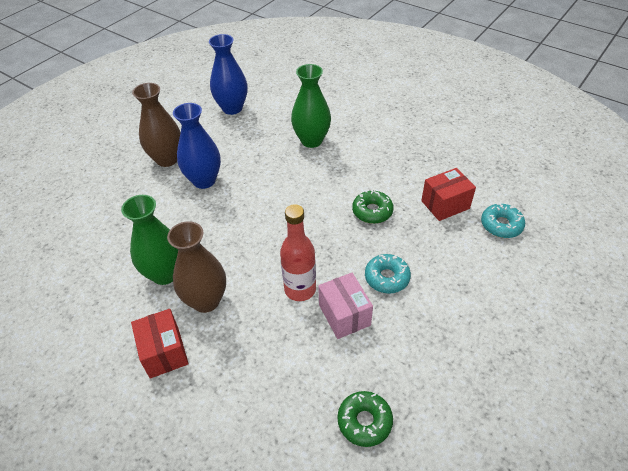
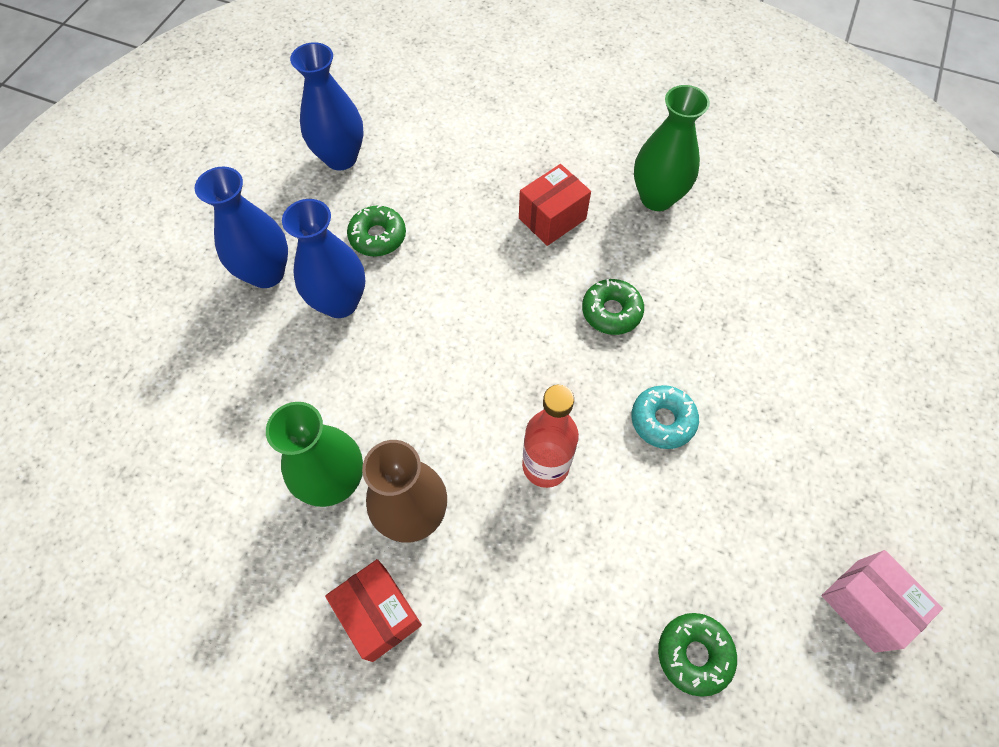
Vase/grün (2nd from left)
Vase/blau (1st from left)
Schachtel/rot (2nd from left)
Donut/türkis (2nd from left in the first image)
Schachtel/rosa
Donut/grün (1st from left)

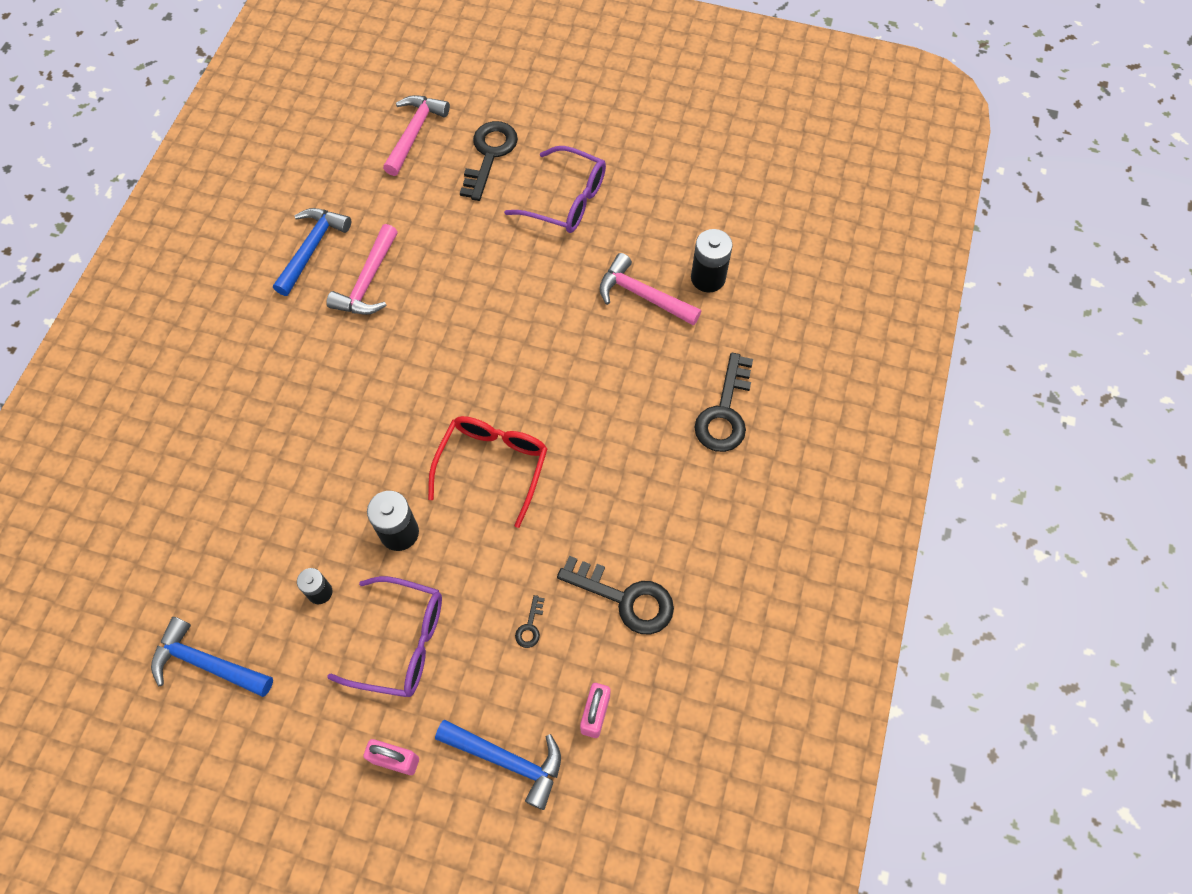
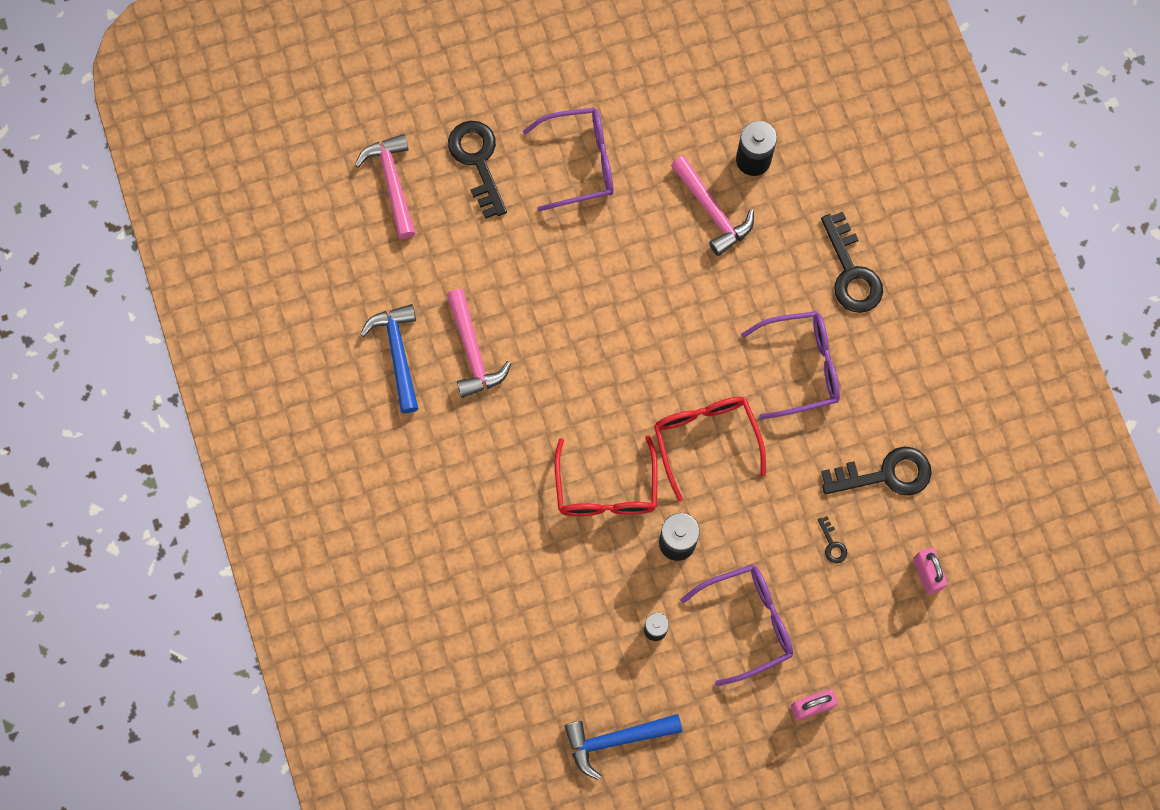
Hammer/rosa (3rd from left)
Hammer/blau (3rd from left in the first image)
Brille/lila (3rd from left)
Brille/rot (1st from left)

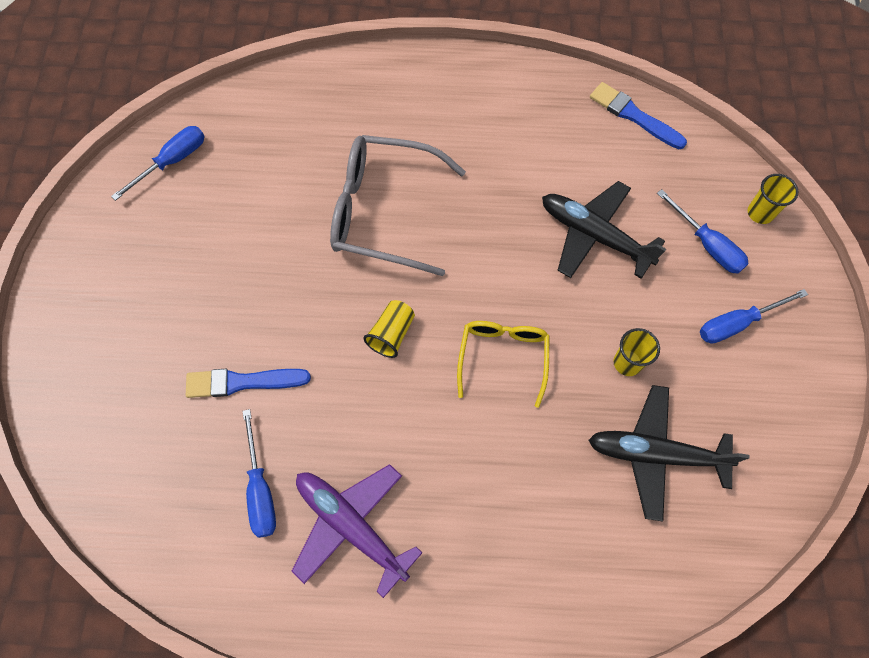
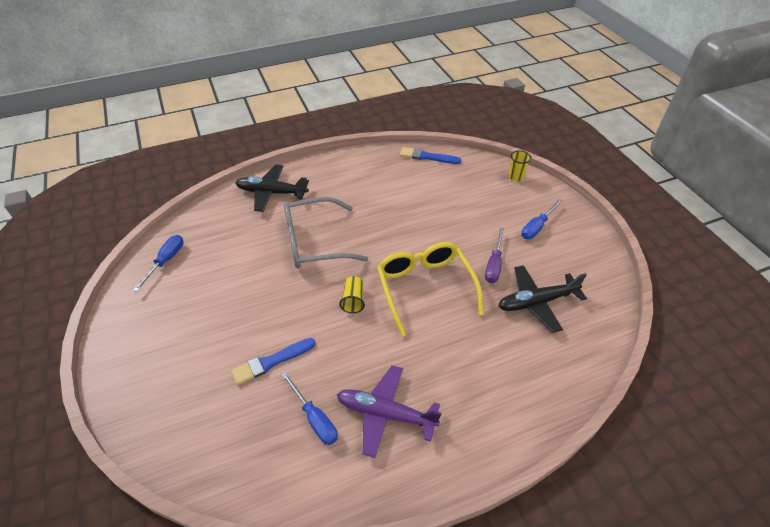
Flugzeug/schwarz (1st from left)
Schraubenzieher/blau (3rd from left in the first image)
Brille/gelb
Schraubenzieher/lila

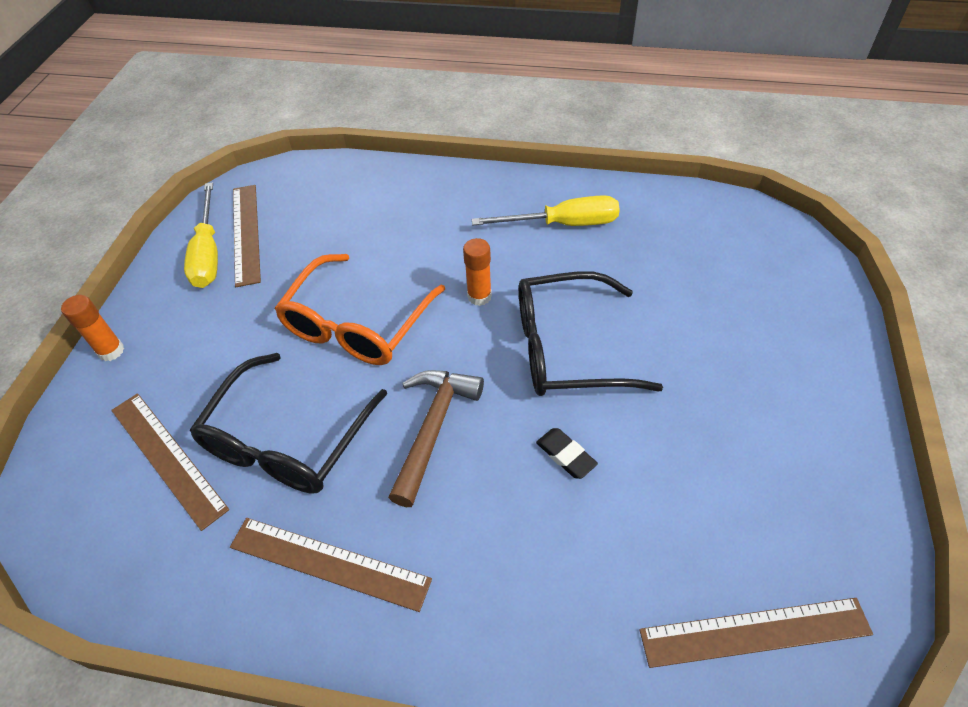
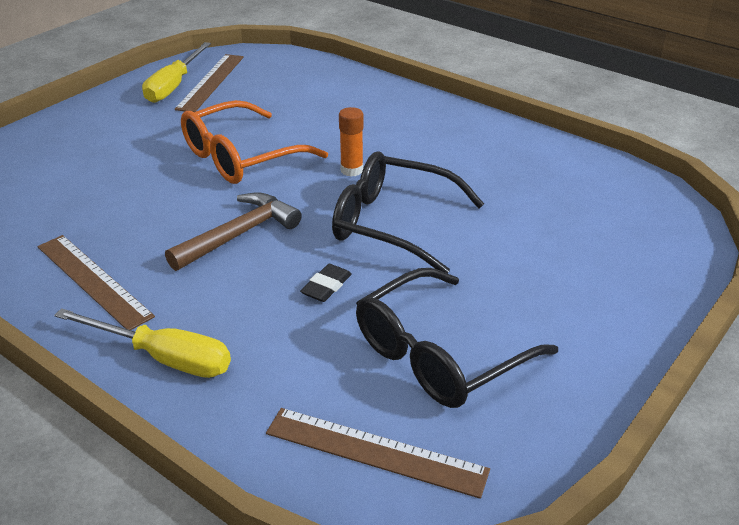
Schraubenzieher/gelb (1st from left)
Klebestift/orange (1st from left in the first image)
Brille/schwarz (2nd from left)
Lineal/braun (1st from left in the first image)
Radiergummi/schwarz

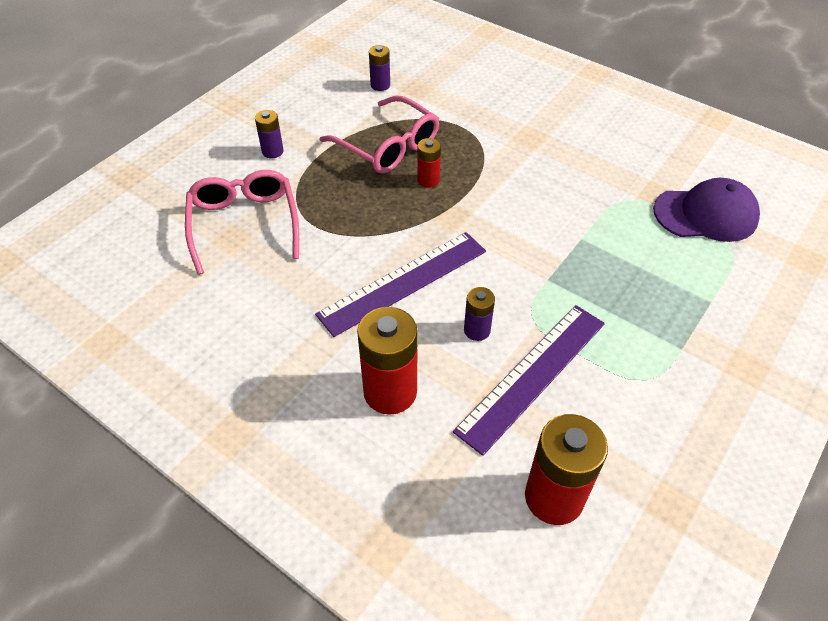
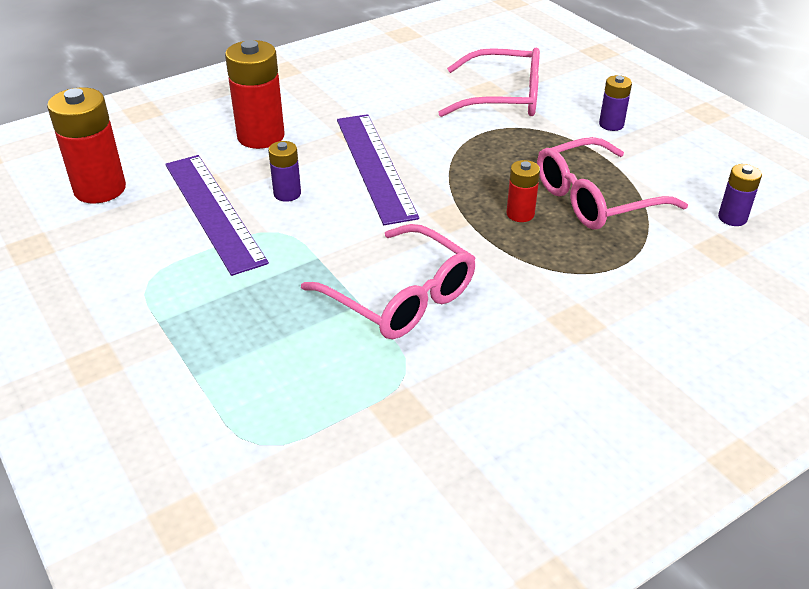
Kappe/lila
Brille/rosa (1st from left)

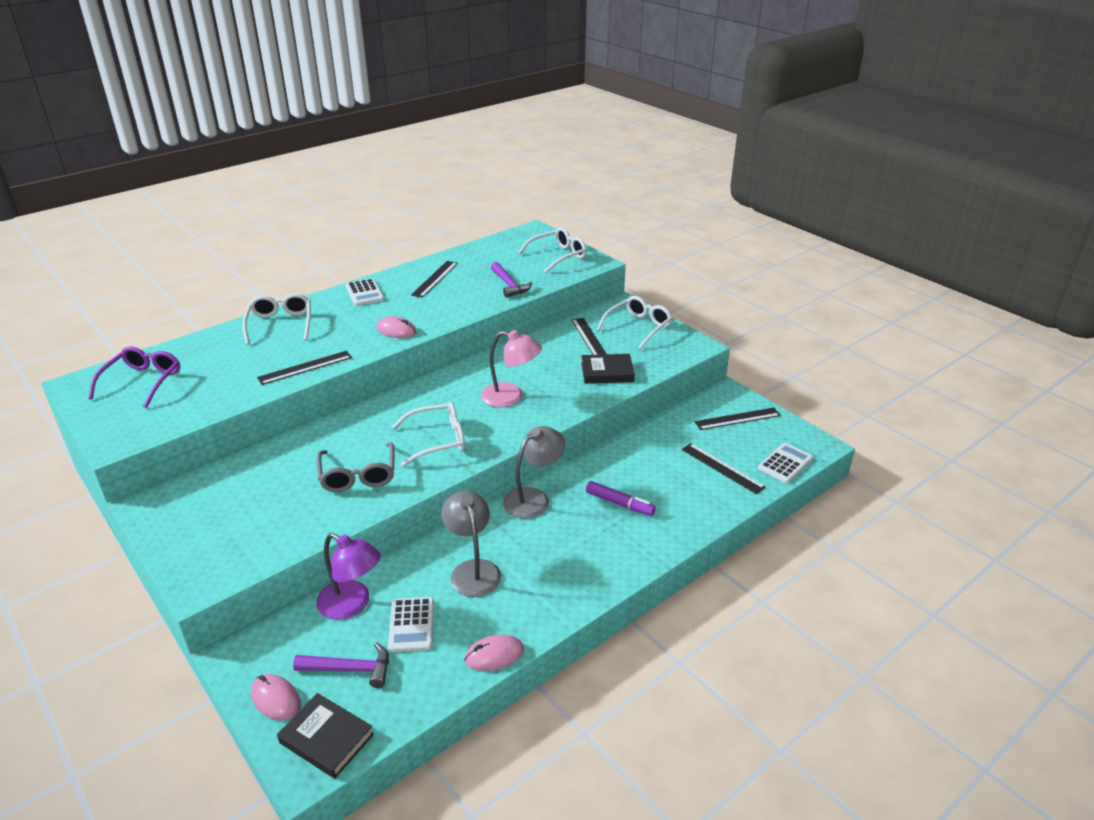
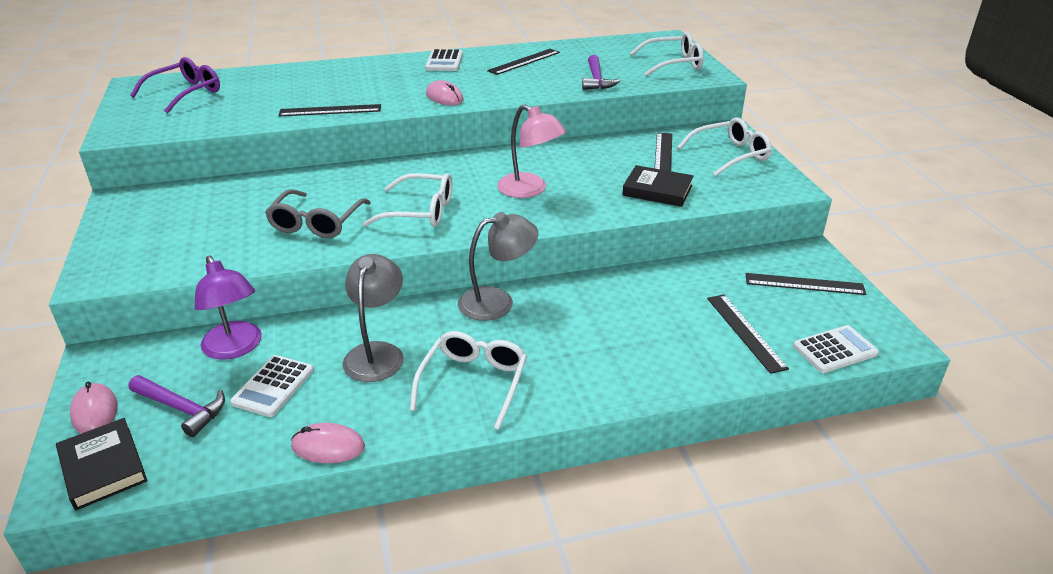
Brille/weiß (2nd from left)
Filzstift/lila

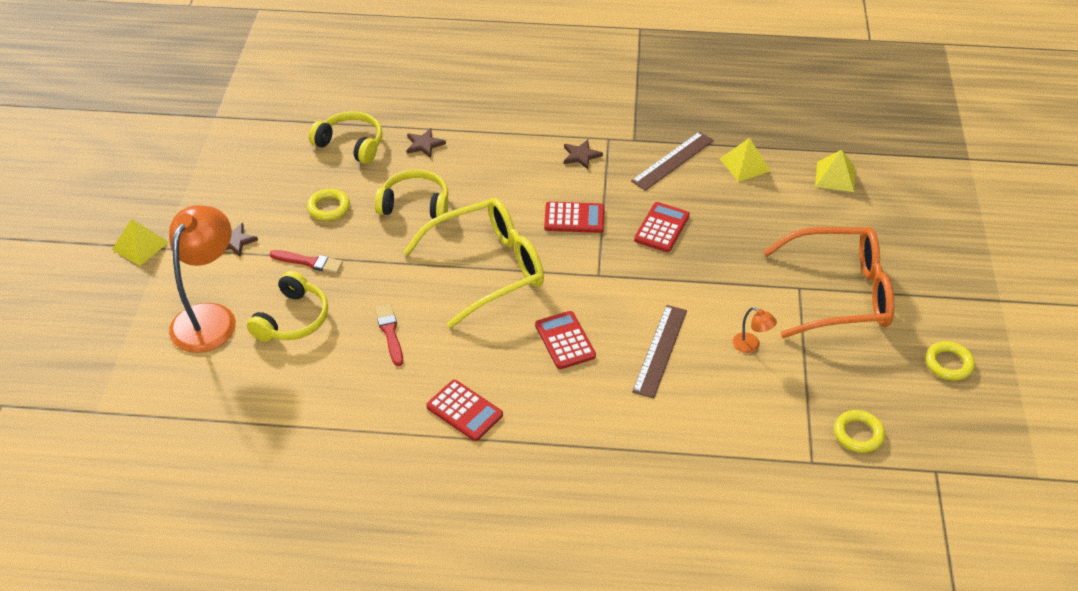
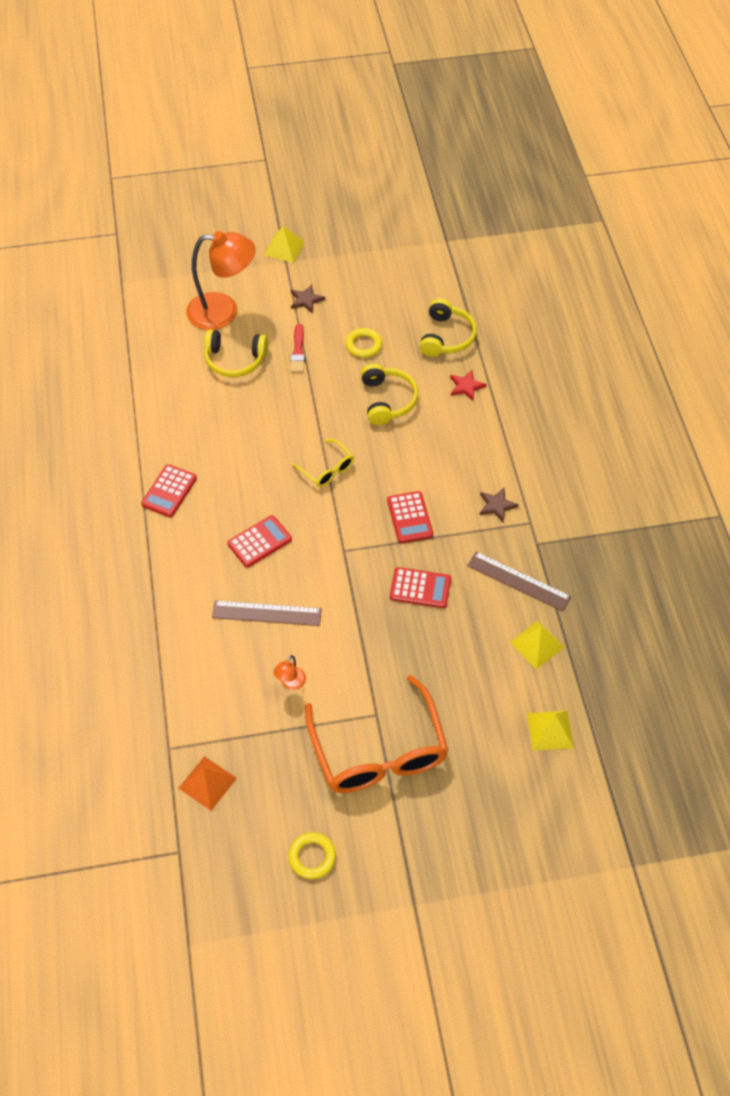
Stern/rot
Brille/gelb
Pinsel/rot (2nd from left in the first image)
Pyramide/orange

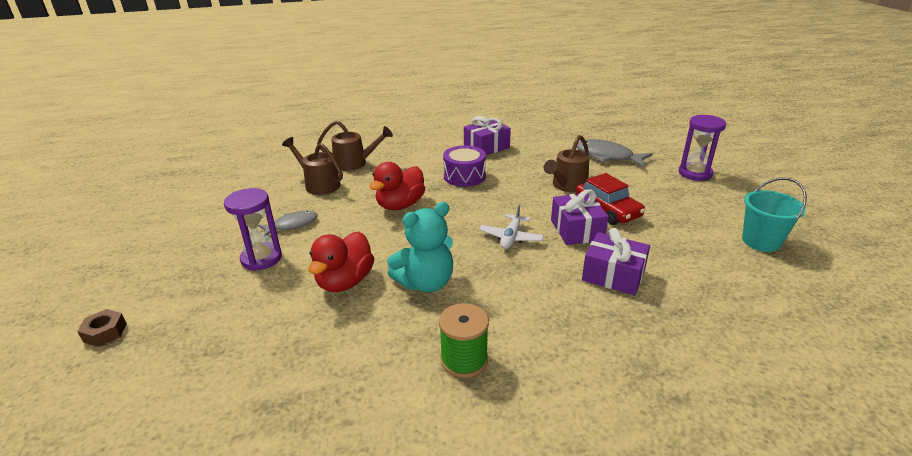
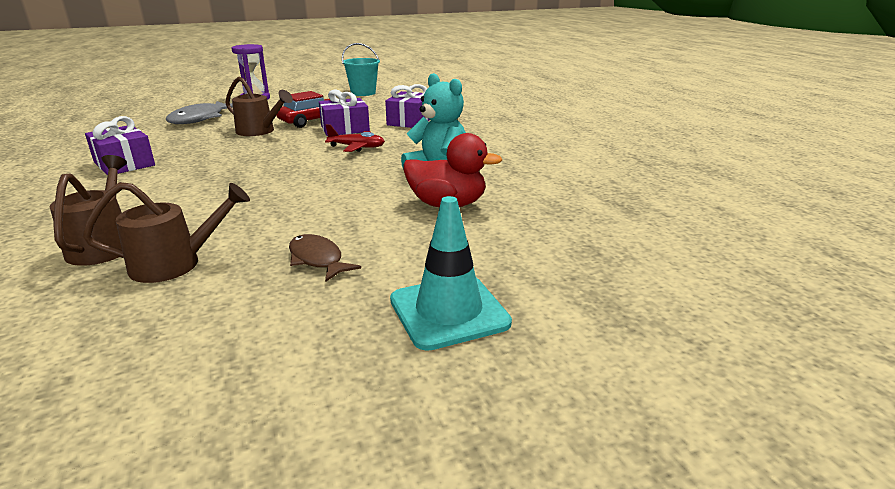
Gießkanne/braun (2nd from left)
Trommel/lila
Ente/rot (2nd from left in the first image)
Sanduhr/lila (1st from left in the first image)
Flugzeug/rot
Fisch/braun
Garnrolle/grün
Sechskantmutter/braun
Leitkegel/türkis

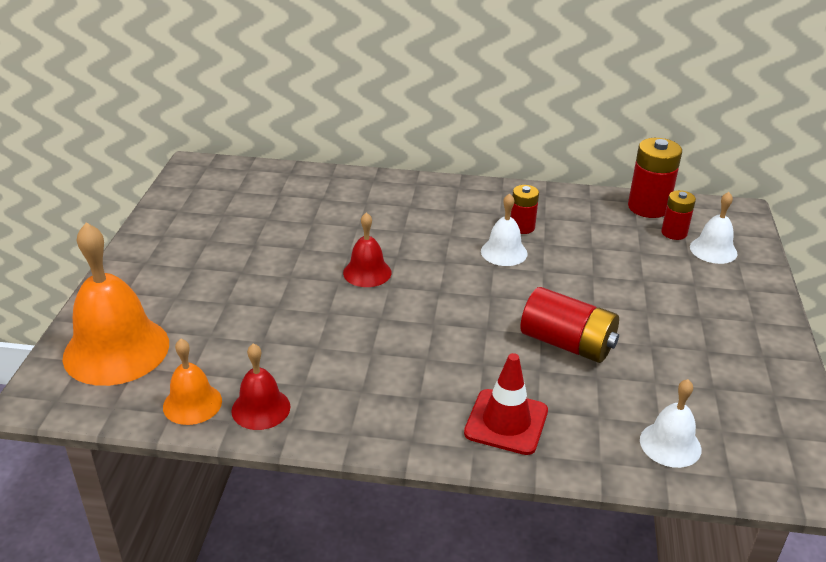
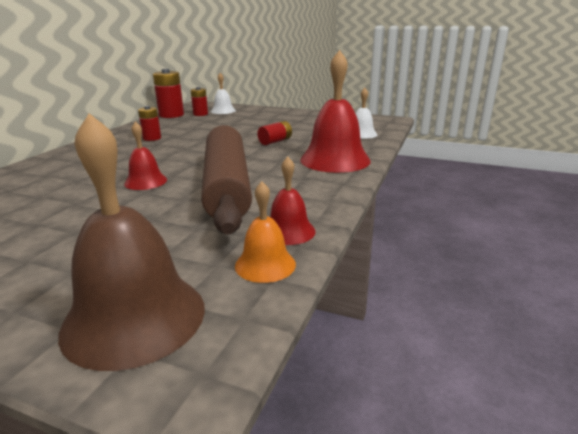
Glocke/weiß (1st from left in the first image)
Glocke/braun
Batterie/rot (4th from left)
Glocke/rot (3rd from left)
Nudelholz/braun

